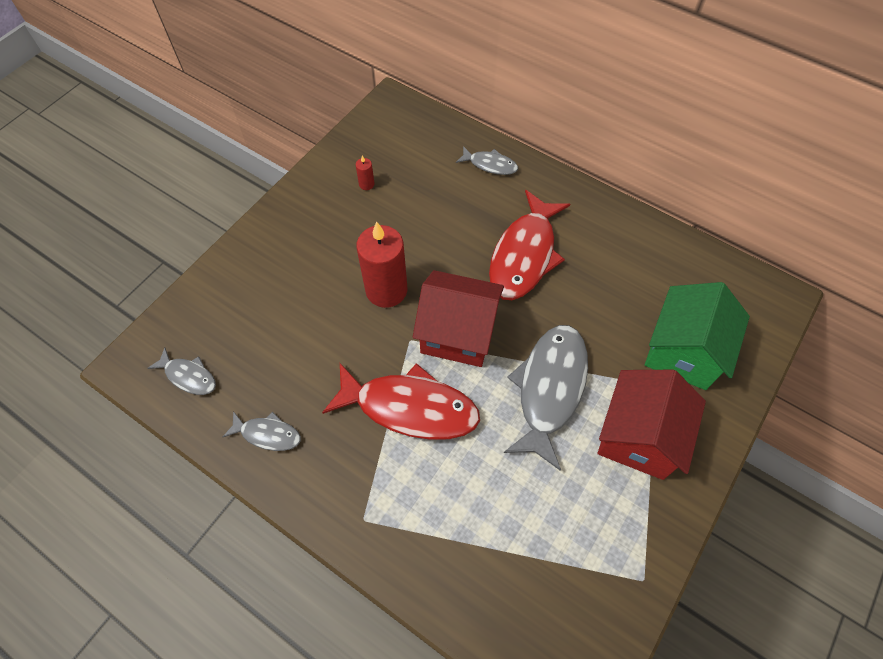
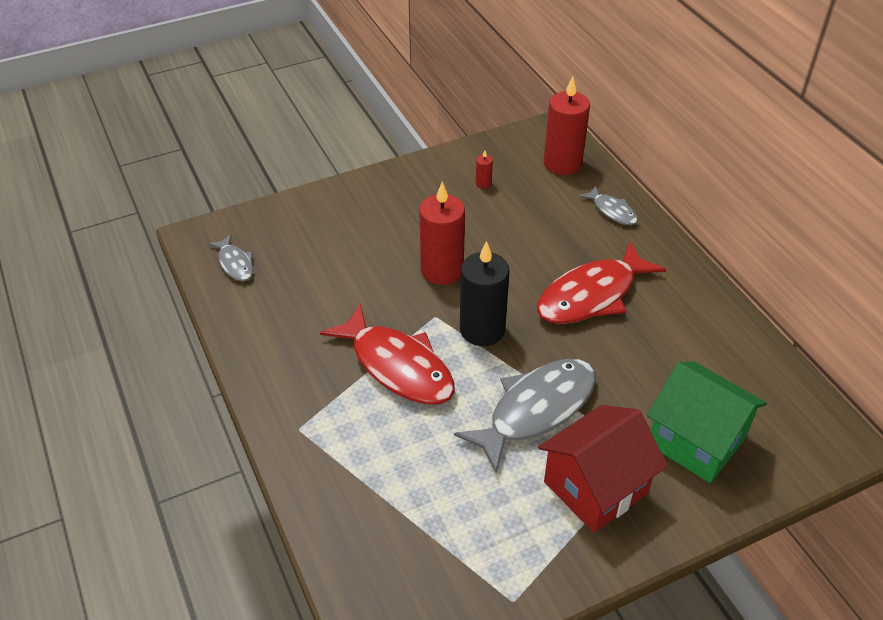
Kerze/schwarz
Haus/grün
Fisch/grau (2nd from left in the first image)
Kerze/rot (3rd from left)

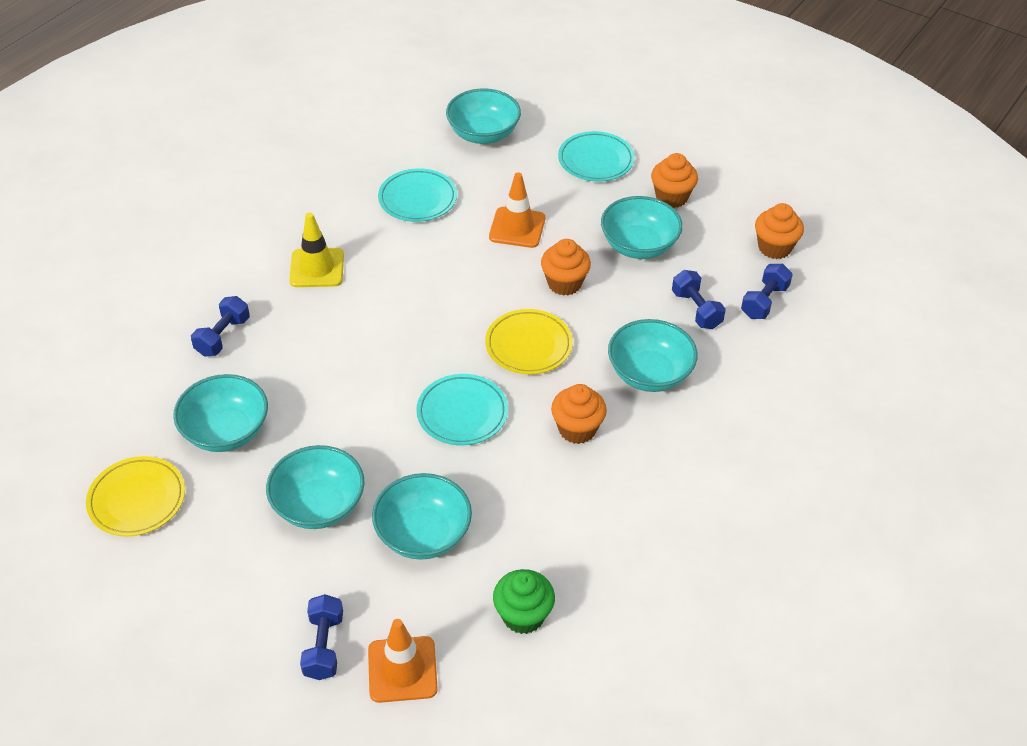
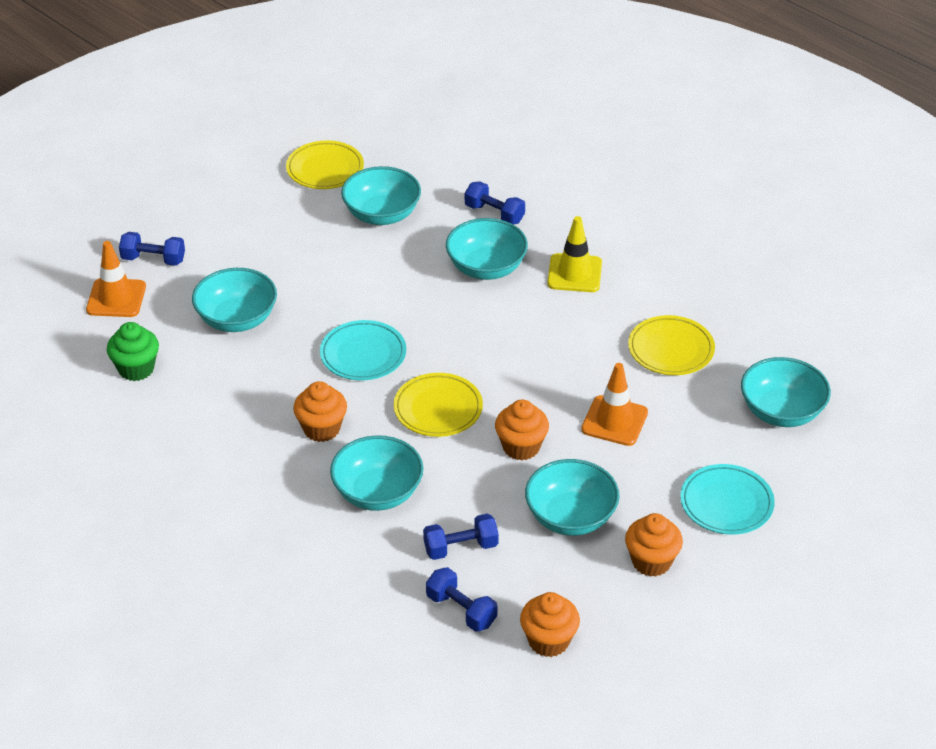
Teller/gelb (3rd from left)
Schüssel/türkis (4th from left)

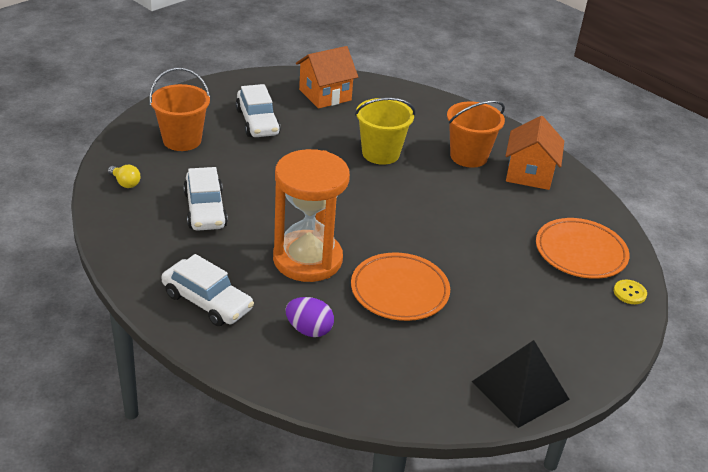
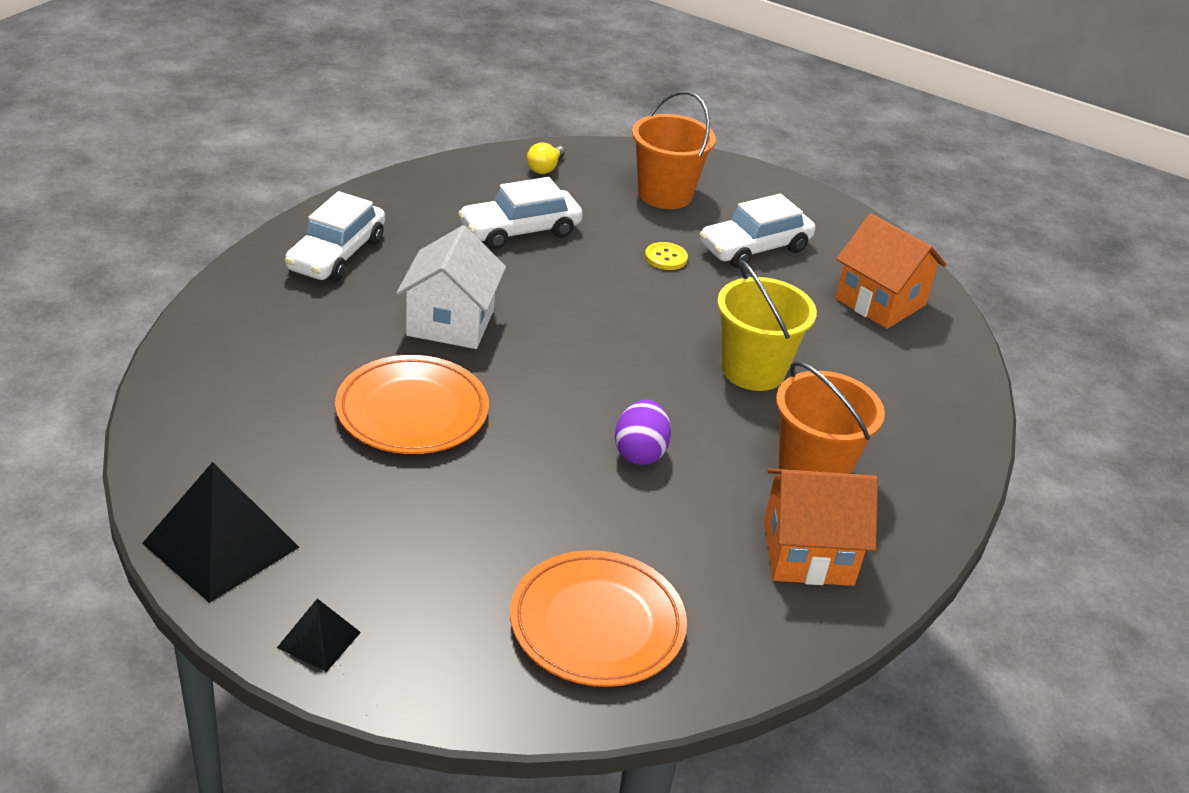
Haus/weiß
Knopf/gelb
Ei/lila
Pyramide/schwarz (2nd from left)

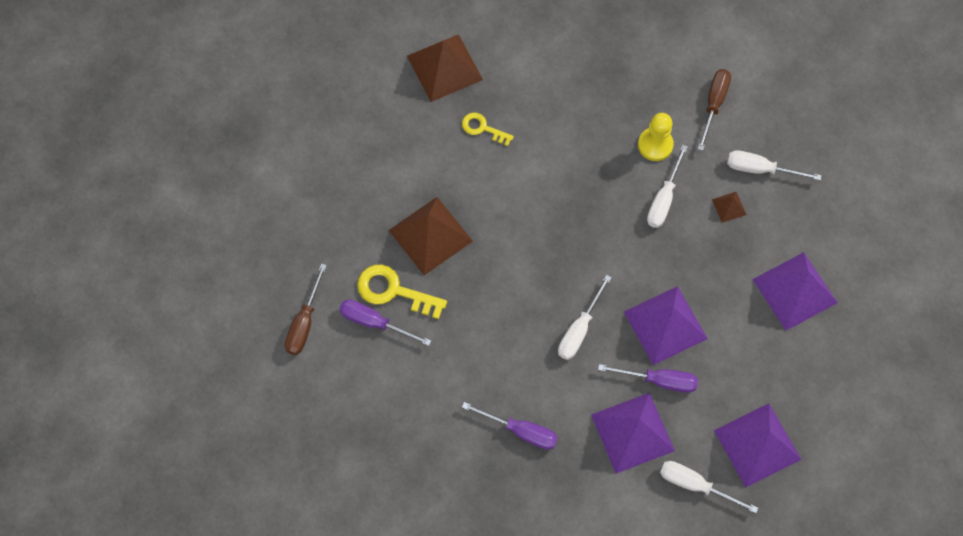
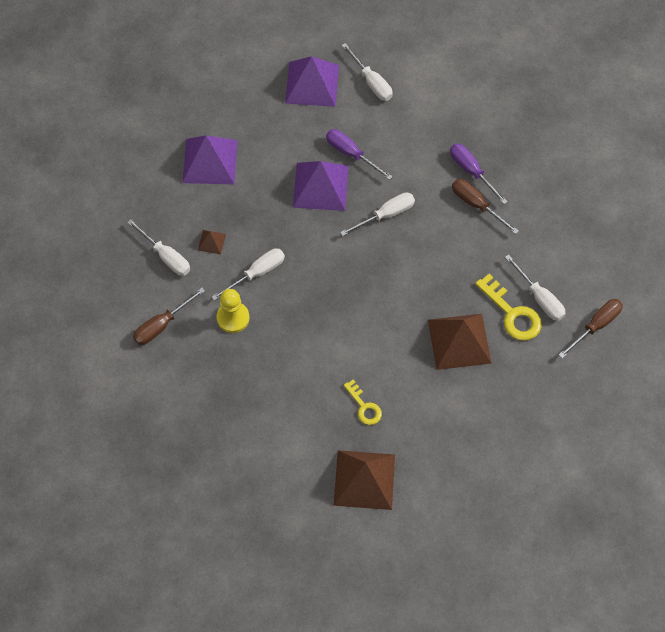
Schraubenzieher/weiß (5th from left)
Pyramide/lila (1st from left in the first image)
Schraubenzieher/braun (2nd from left)

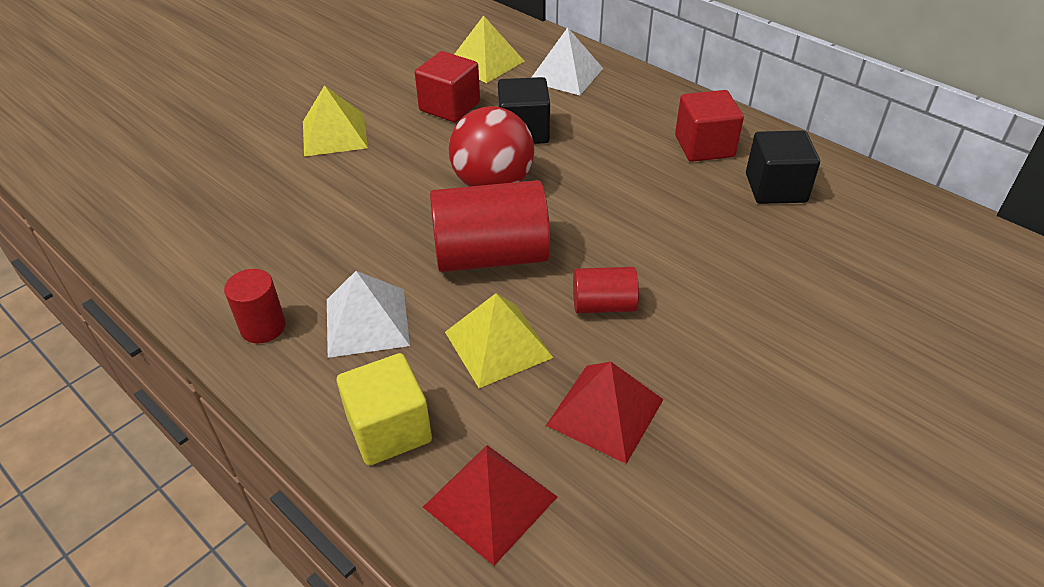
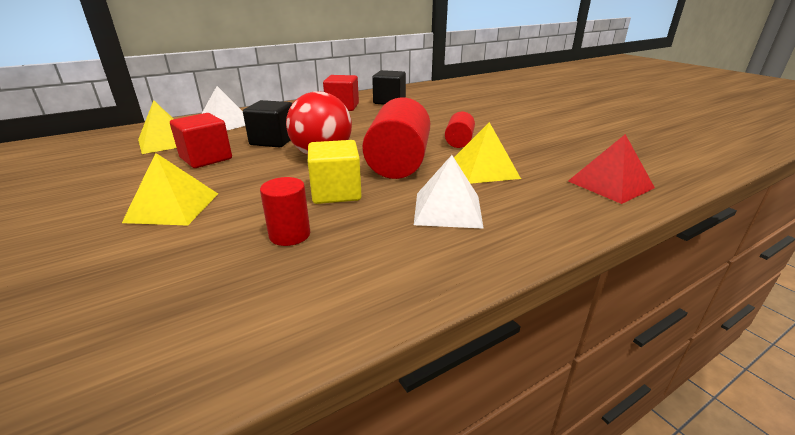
Vollzylinder/rot (1st from left)
Kubus/gelb
Pyramide/rot (2nd from left in the first image)

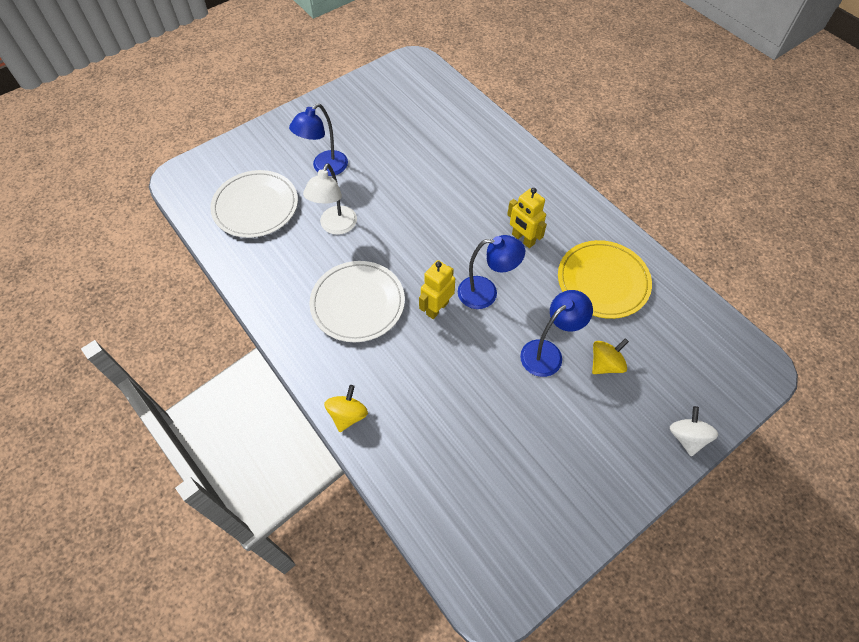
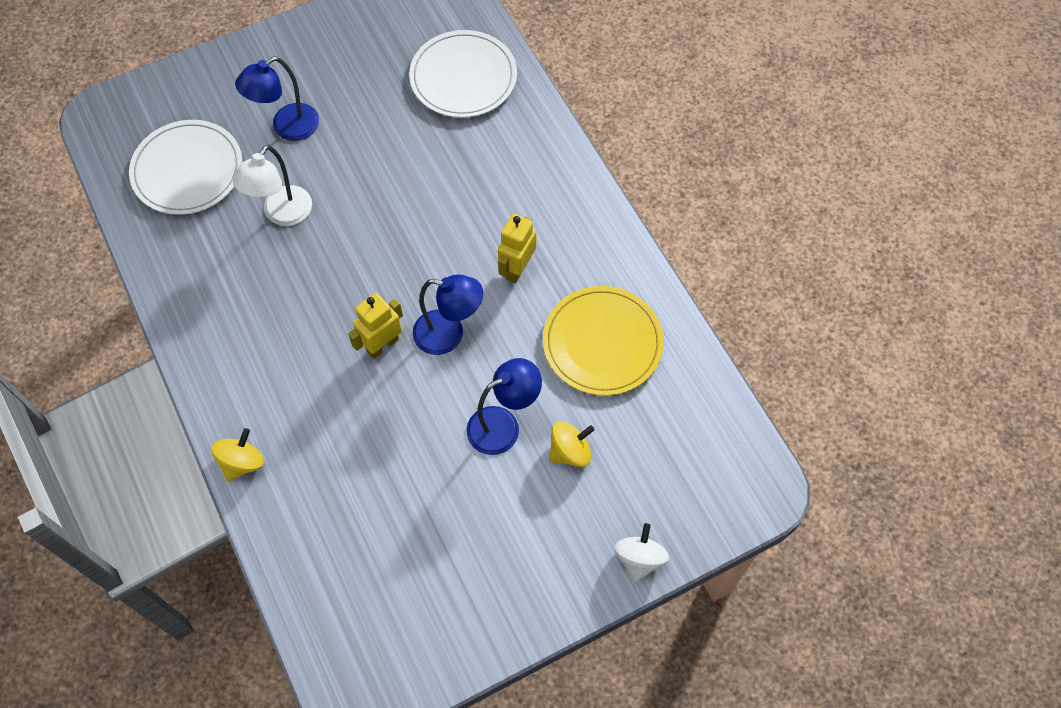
Roboter/gelb (2nd from left)
Teller/weiß (2nd from left)

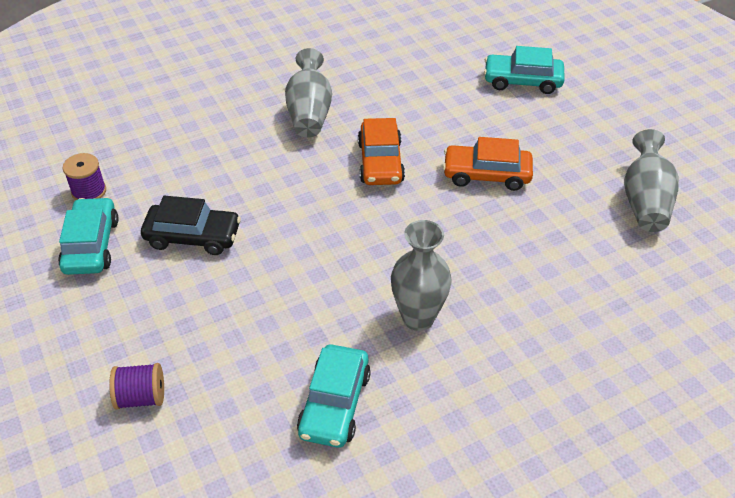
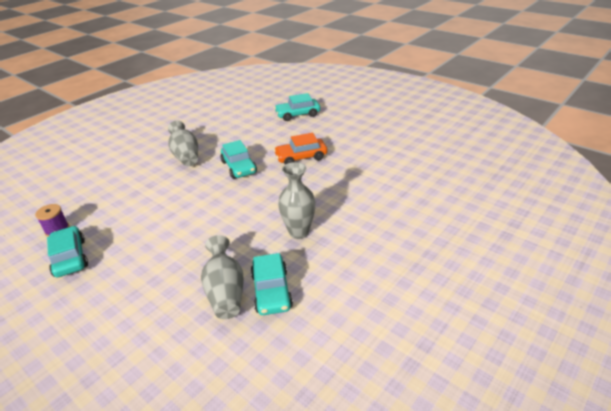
Auto/türkis (2nd from left)
Vase/grau (2nd from left)
Auto/schwarz
Garnrolle/lila (2nd from left in the first image)

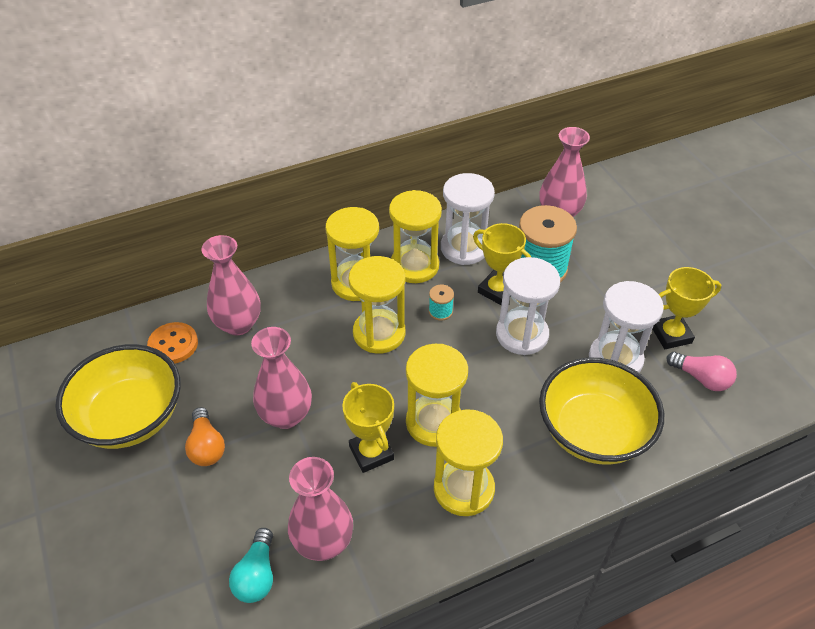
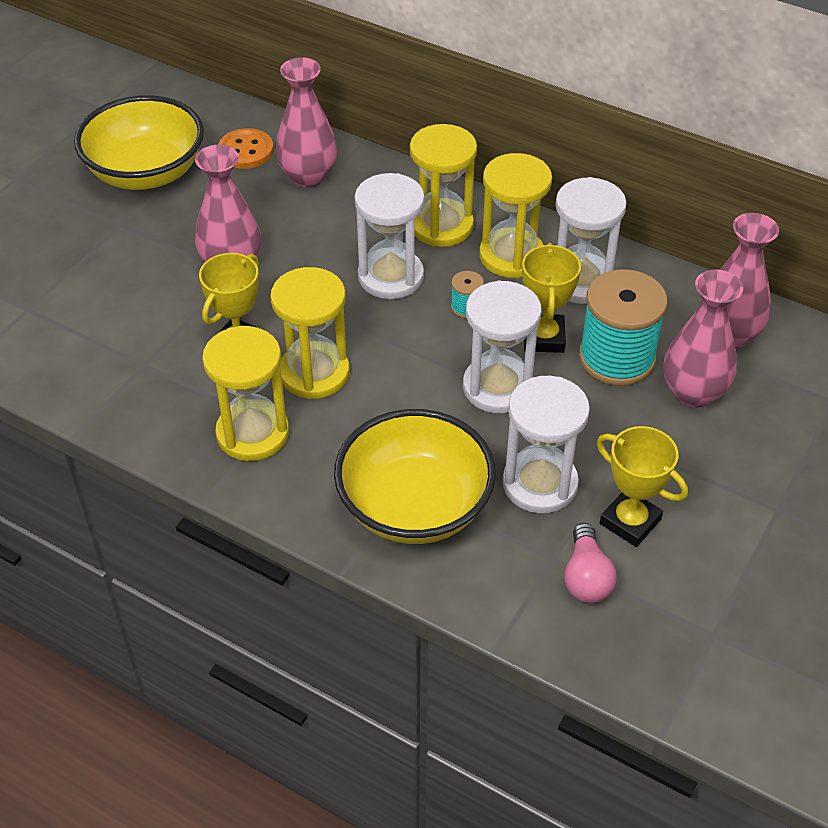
Sanduhr/weiß (1st from left)
Glühbirne/orange
Vase/rosa (3rd from left)
Glühbirne/türkis

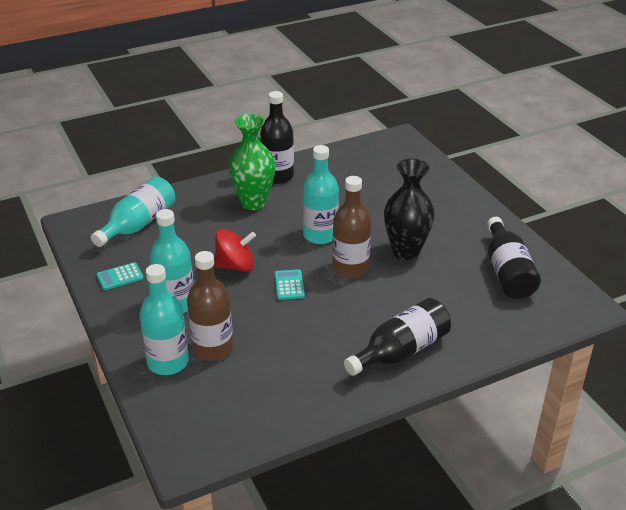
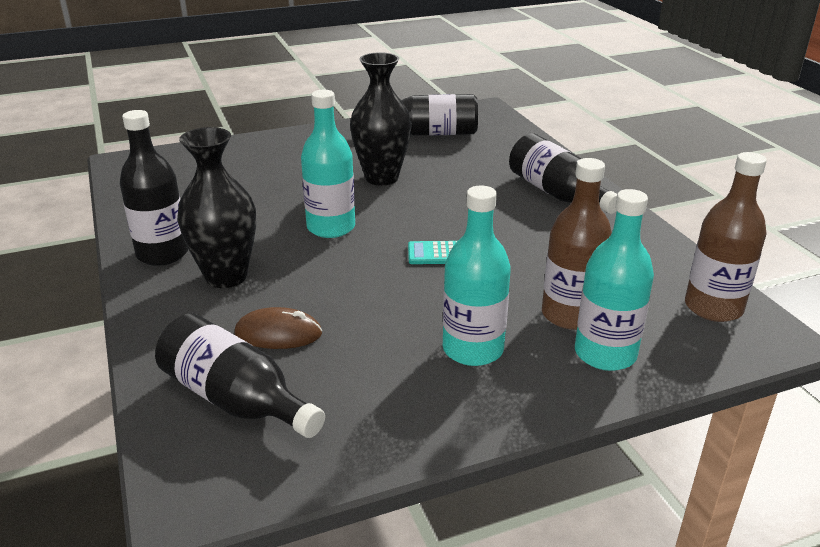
Vase/schwarz (1st from left)
Flasche/schwarz (2nd from left)
Flasche/braun (2nd from left)
Kreisel/rot
Taschenrechner/türkis (1st from left in the first image)
Computermaus/braun

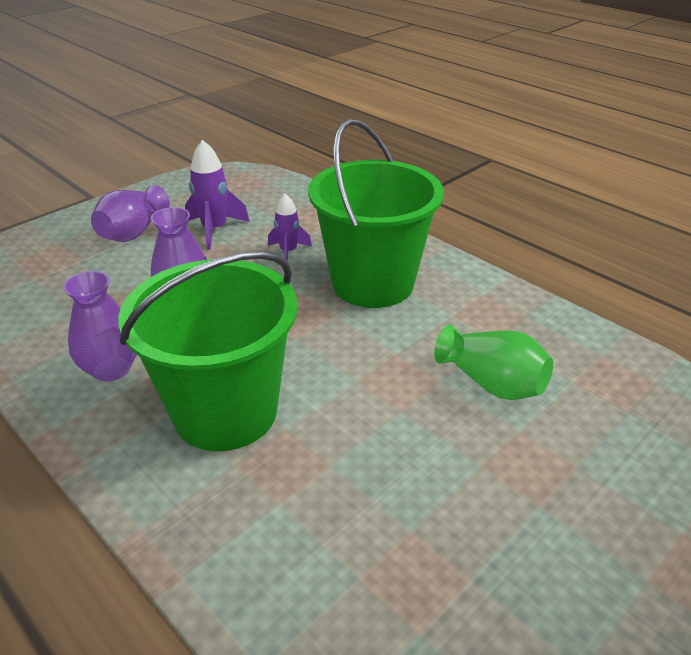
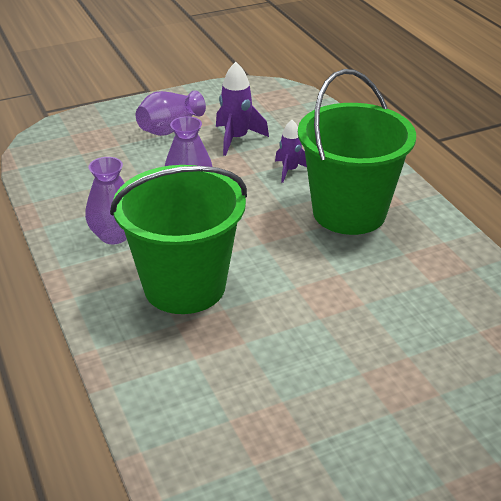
Vase/grün

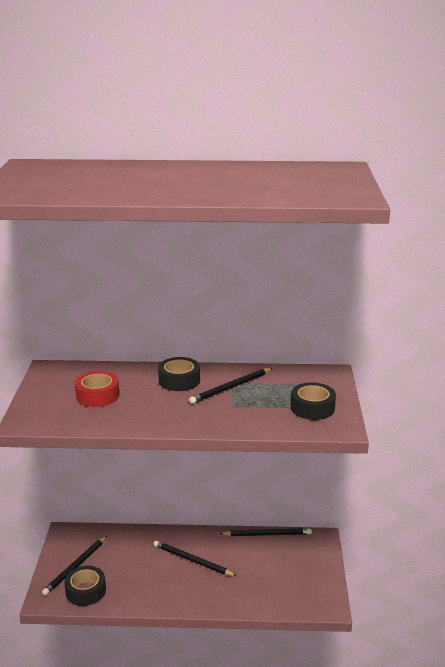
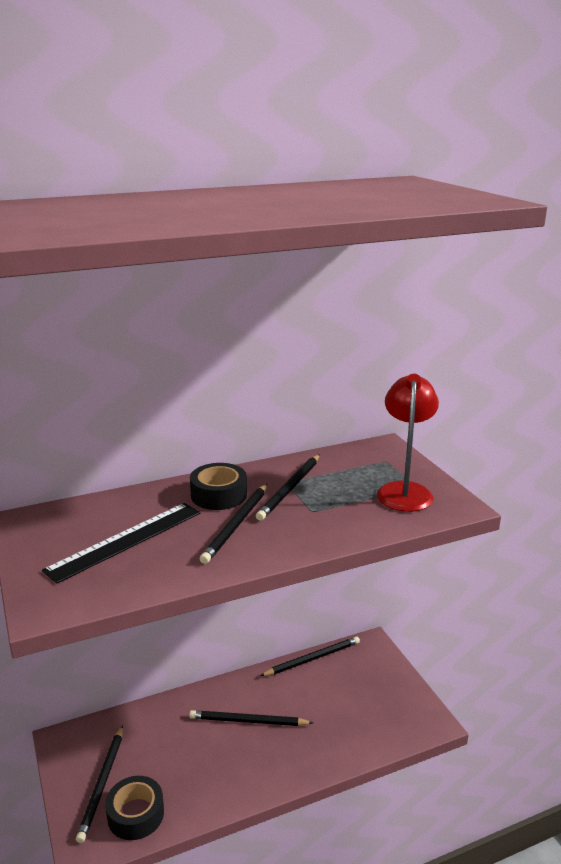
Lineal/schwarz
Lampe/rot
Bleistift/schwarz (2nd from left)

